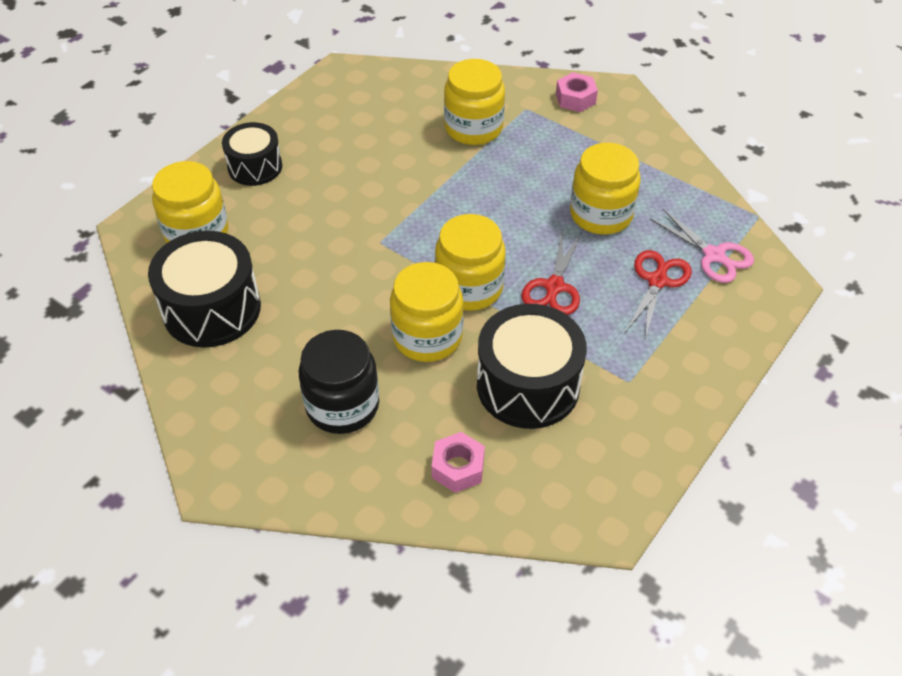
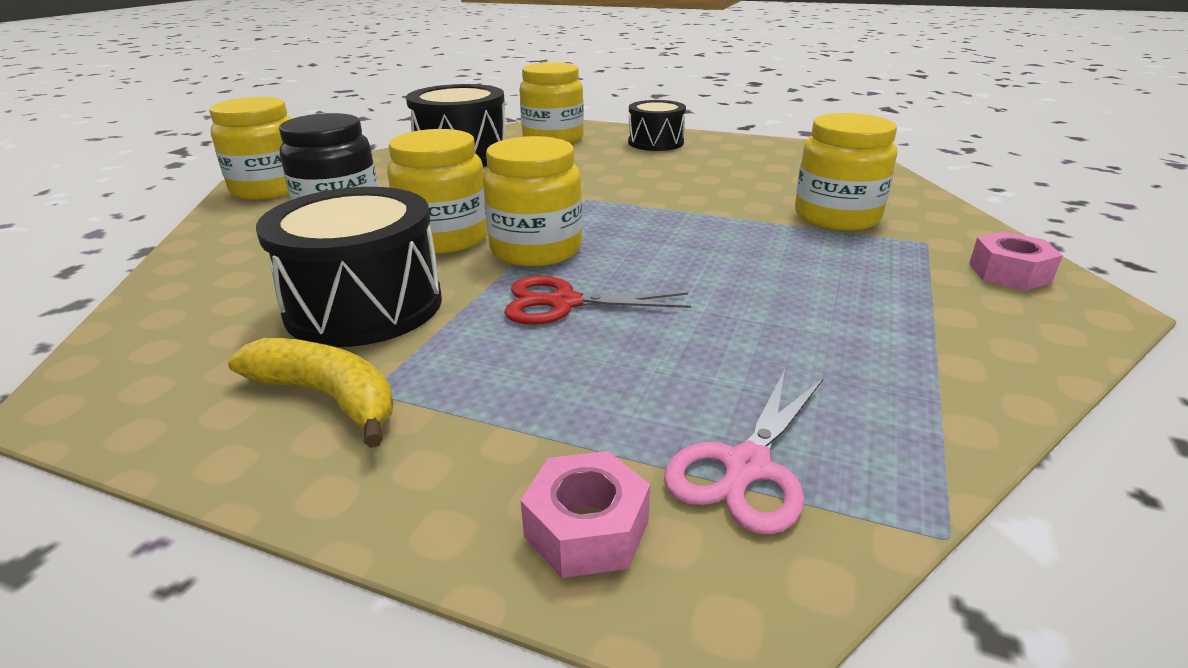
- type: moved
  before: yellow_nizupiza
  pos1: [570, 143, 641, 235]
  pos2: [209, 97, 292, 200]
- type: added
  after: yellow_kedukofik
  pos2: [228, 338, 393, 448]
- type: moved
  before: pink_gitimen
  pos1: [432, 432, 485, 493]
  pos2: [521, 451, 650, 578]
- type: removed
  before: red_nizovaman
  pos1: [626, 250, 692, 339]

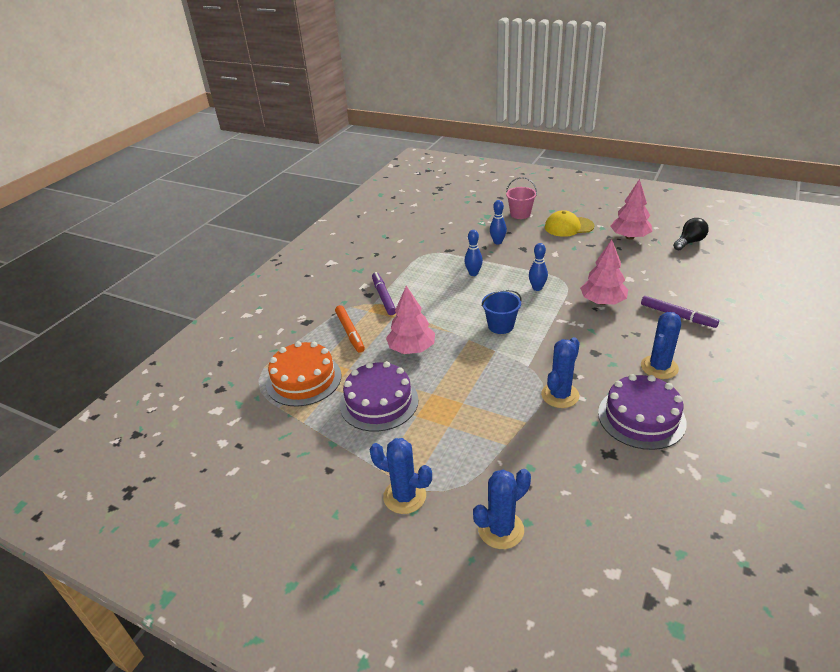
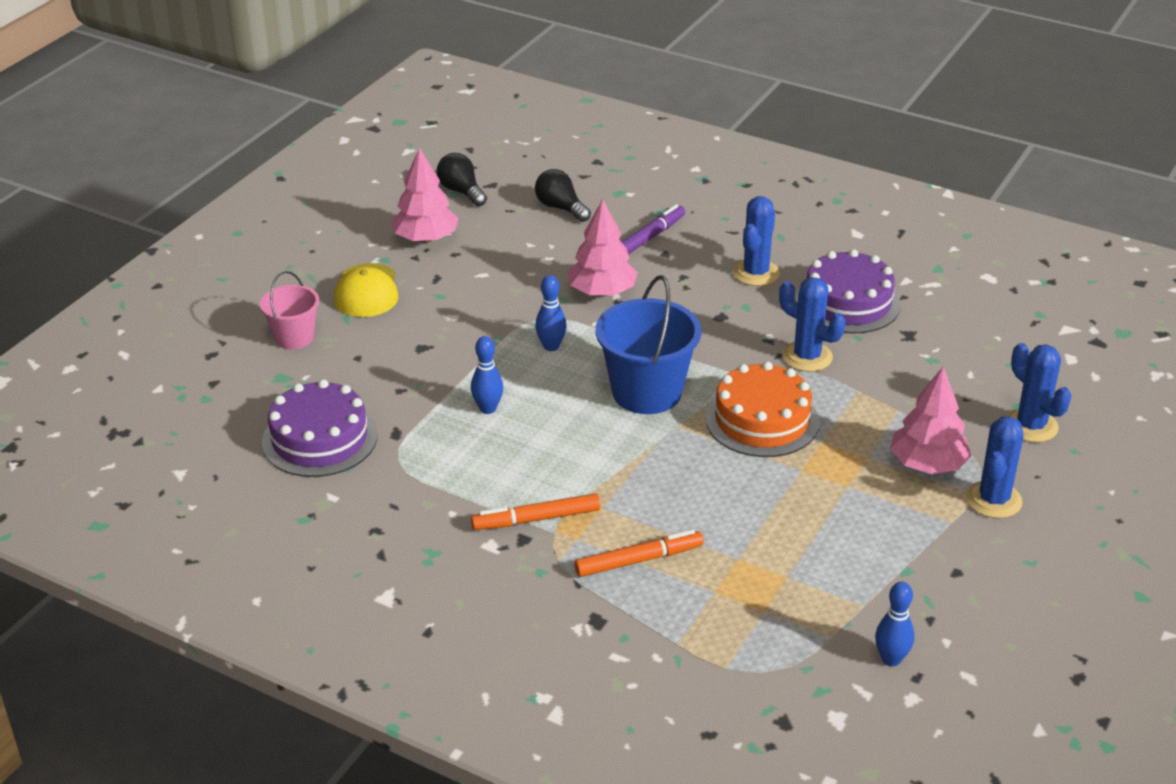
- type: moved
  before: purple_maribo
  pos1: [340, 361, 419, 432]
  pos2: [262, 379, 377, 477]
- type: recoloured
  before: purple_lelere
  after: orange_lelere
  pos1: [372, 272, 396, 315]
  pos2: [471, 493, 600, 530]
- type: added
  after: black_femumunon
  pos2: [535, 169, 591, 222]
- type: resized
  before: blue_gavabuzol
  pos1: [481, 290, 521, 334]
  pos2: [596, 275, 701, 414]
  scale: 1.7
- type: moved
  before: orange_maribo
  pos1: [266, 341, 341, 407]
  pos2: [705, 362, 819, 457]
- type: turned
  before: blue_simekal
  pos1: [641, 312, 681, 379]
  pos2: [733, 196, 780, 286]
  turn: 75
- type: moved
  before: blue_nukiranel
  pos1: [490, 200, 507, 244]
  pos2: [875, 582, 914, 667]
- type: moved
  before: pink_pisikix
  pos1: [386, 286, 435, 354]
  pos2: [890, 367, 972, 474]

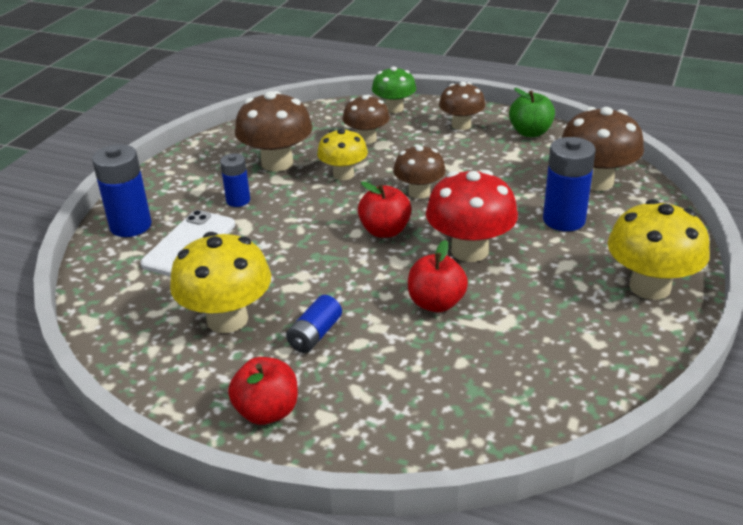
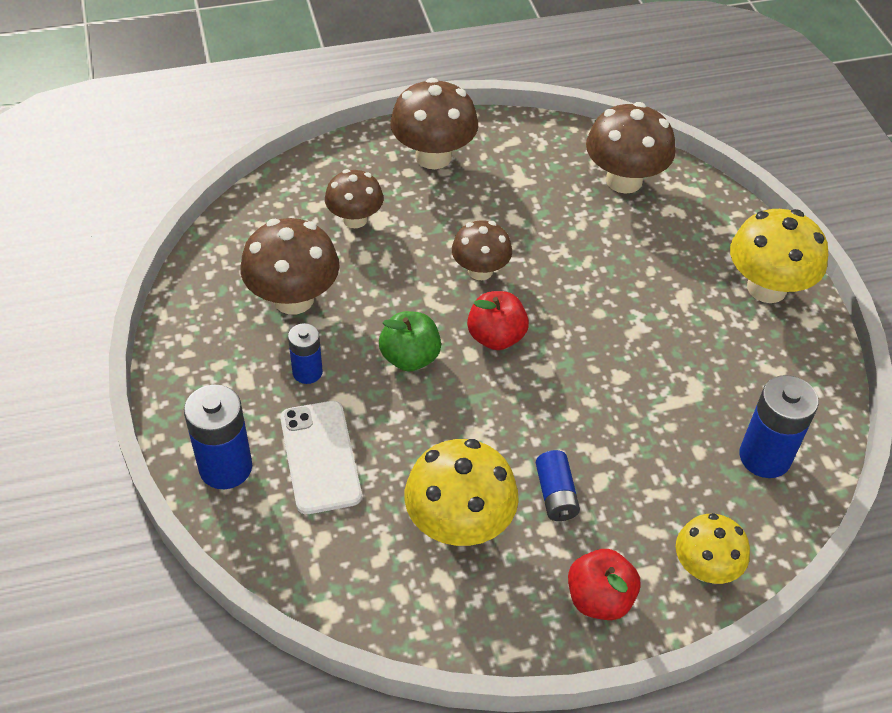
- type: moved
  before: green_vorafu
  pos1: [509, 88, 555, 137]
  pos2: [379, 311, 441, 371]
- type: resized
  before: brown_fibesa
  pos1: [439, 82, 485, 130]
  pos2: [390, 78, 478, 169]
  scale: 1.56
- type: moved
  before: yellow_fibesa
  pos1: [317, 129, 368, 180]
  pos2: [676, 513, 750, 584]
- type: moved
  before: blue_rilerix
  pos1: [543, 137, 596, 231]
  pos2: [739, 375, 819, 478]
- type: removed
  before: green_fibesa
  pos1: [372, 66, 416, 113]
- type: removed
  before: red_vorafu
  pos1: [408, 240, 468, 312]
- type: removed
  before: red_fibesa
  pos1: [426, 170, 518, 262]

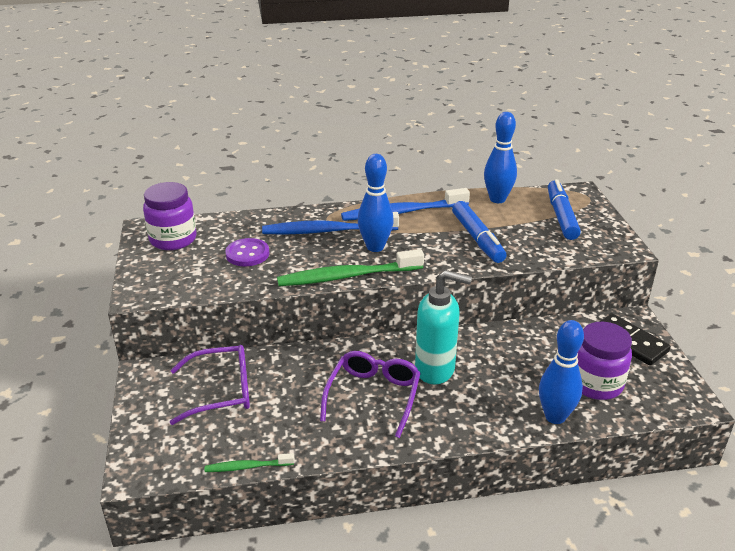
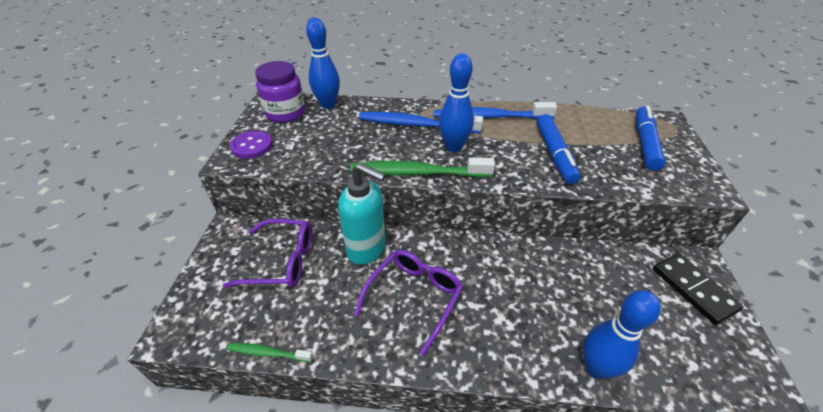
- type: moved
  before: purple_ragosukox
  pos1: [225, 238, 269, 266]
  pos2: [230, 131, 273, 159]
- type: moved
  before: blue_nukiranel
  pos1: [484, 112, 517, 203]
  pos2: [306, 18, 340, 109]
- type: moved
  before: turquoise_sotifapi
  pos1: [415, 270, 472, 384]
  pos2: [338, 163, 386, 265]
- type: removed
  before: purple_nizupiza
  pos1: [577, 322, 632, 400]

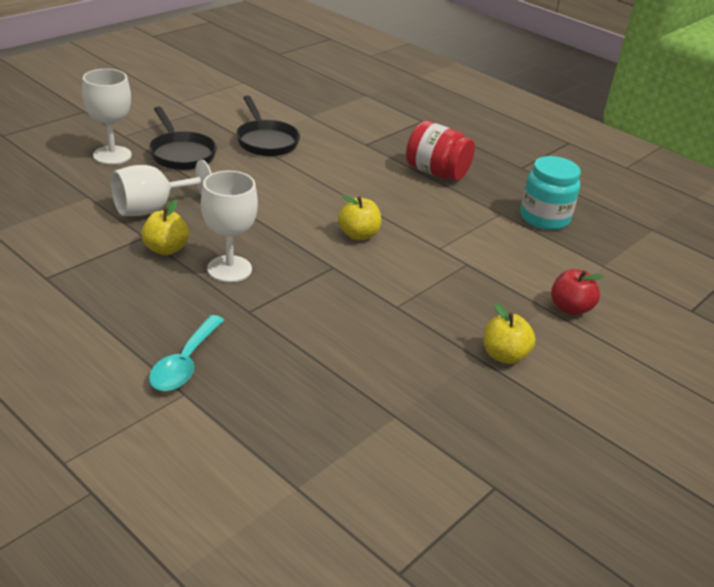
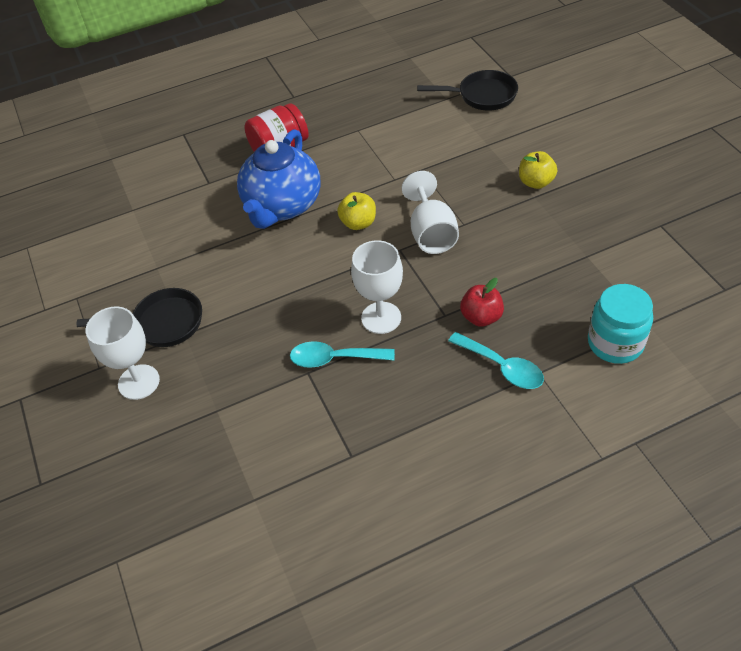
- type: added
  after: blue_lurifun
  pos2: [237, 129, 321, 229]
- type: replaced
  before: yellow_vorafu
  after: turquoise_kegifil
  pos1: [141, 200, 189, 255]
  pos2: [290, 341, 395, 368]
- type: moved
  before: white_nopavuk
  pos1: [111, 160, 212, 216]
  pos2: [402, 171, 459, 254]
- type: moved
  before: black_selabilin
  pos1: [236, 96, 300, 156]
  pos2: [417, 70, 518, 110]
- type: moved
  before: red_vorafu
  pos1: [551, 269, 604, 315]
  pos2: [460, 278, 504, 327]
- type: moved
  before: turquoise_nizupiza
  pos1: [520, 156, 581, 230]
  pos2: [588, 284, 653, 364]

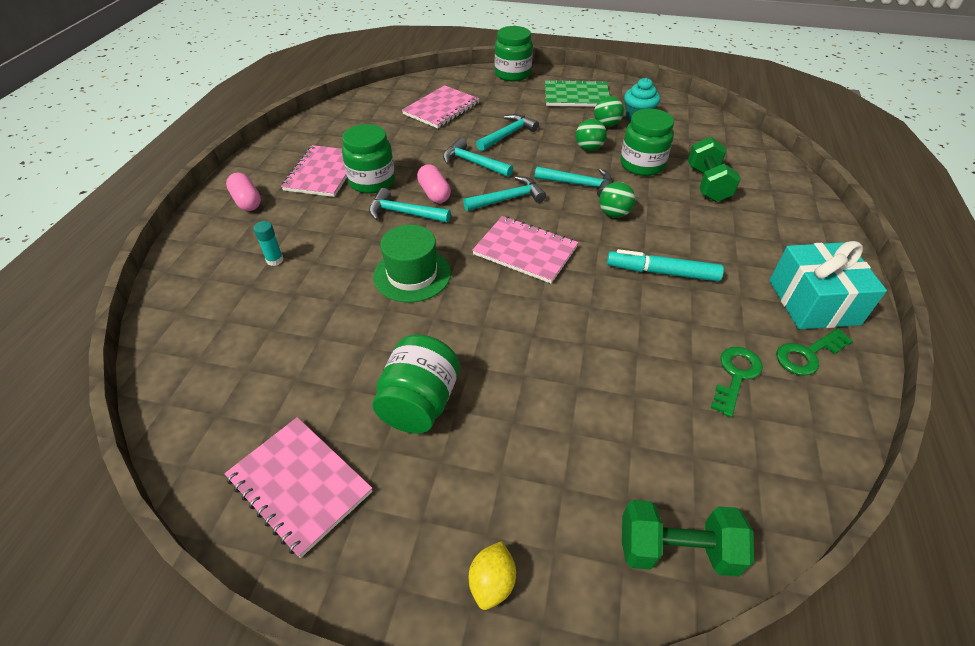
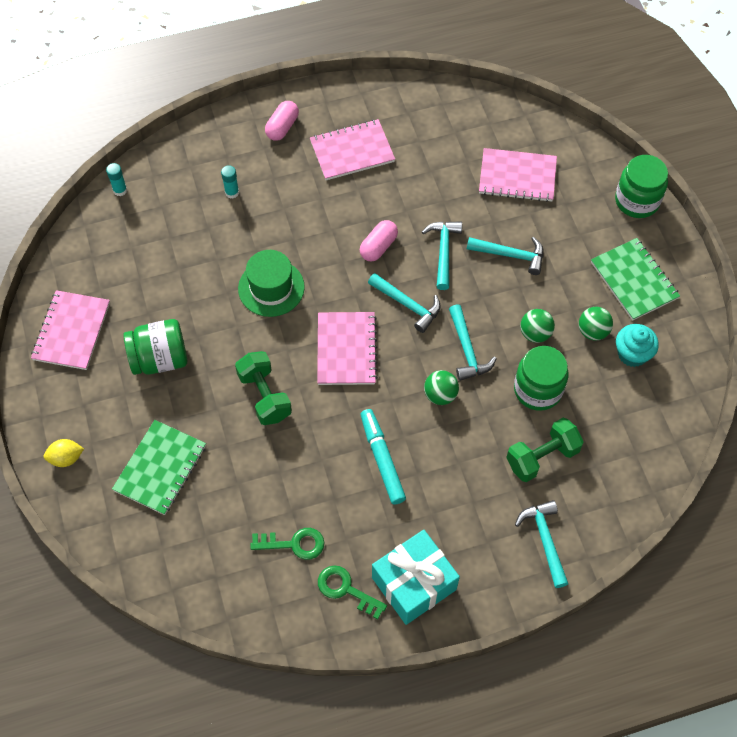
- type: added
  after: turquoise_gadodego
  pos2: [106, 163, 127, 196]
- type: added
  after: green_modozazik
  pos2: [112, 420, 206, 515]
- type: moved
  before: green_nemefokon
  pos1: [622, 500, 754, 577]
  pos2: [235, 351, 292, 425]
- type: moved
  before: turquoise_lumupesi
  pos1: [369, 188, 451, 223]
  pos2: [515, 500, 568, 588]
- type: removed
  before: green_nizupiza
  pos1: [342, 124, 395, 194]

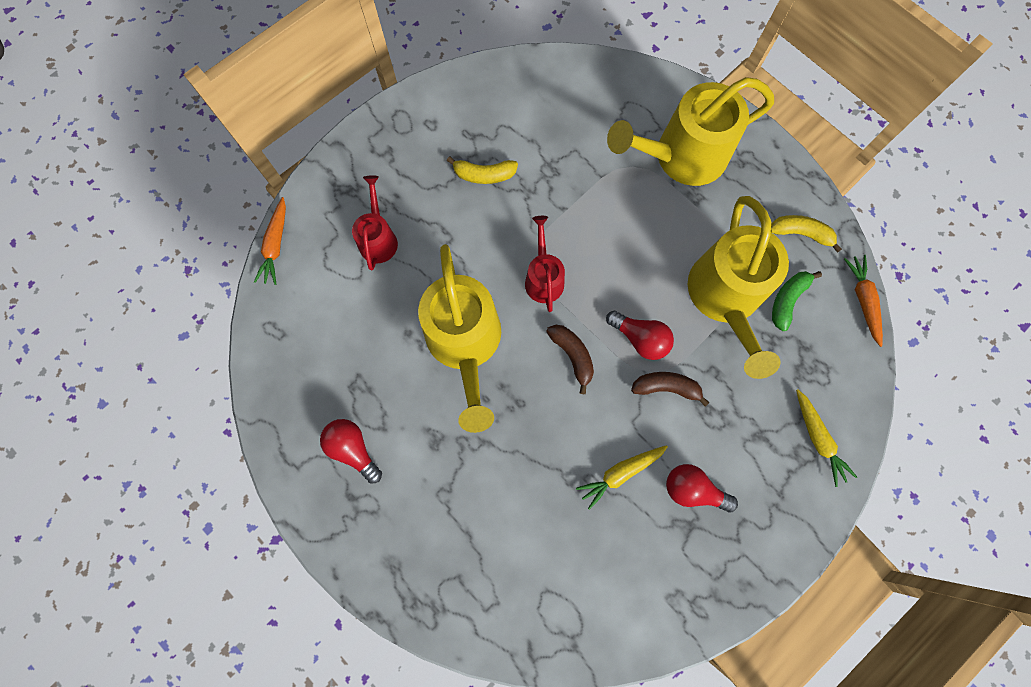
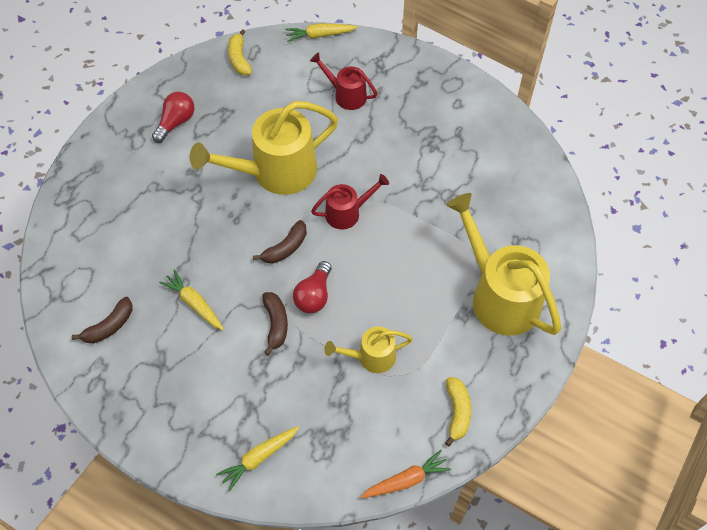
- type: added
  after: brown_kedukofik
  pos2: [72, 297, 132, 344]
- type: moved
  before: yellow_kedukofik
  pos1: [447, 156, 518, 184]
  pos2: [228, 29, 252, 76]
- type: recoloured
  before: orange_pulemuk
  after: yellow_pulemuk
  pos1: [254, 197, 286, 285]
  pos2: [285, 23, 358, 42]
- type: turned
  before: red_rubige
  pos1: [352, 175, 398, 271]
  pos2: [310, 52, 378, 110]
  turn: -135
- type: resized
  before: yellow_rubige
  pos1: [688, 196, 789, 379]
  pos2: [324, 326, 413, 373]
  scale: 0.52
- type: removed
  before: red_femumunon
  pos1: [666, 464, 738, 512]
- type: removed
  before: green_kedukofik
  pos1: [772, 271, 822, 331]

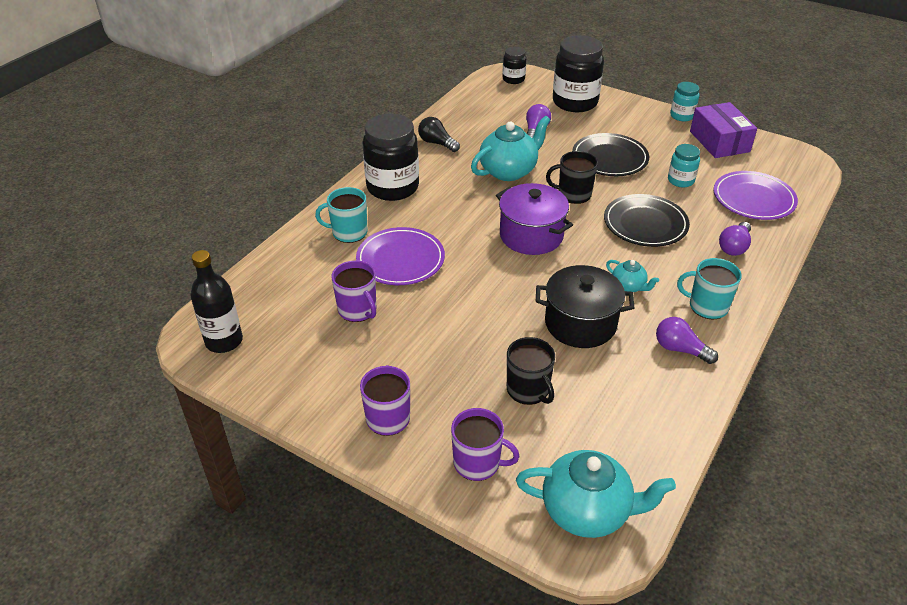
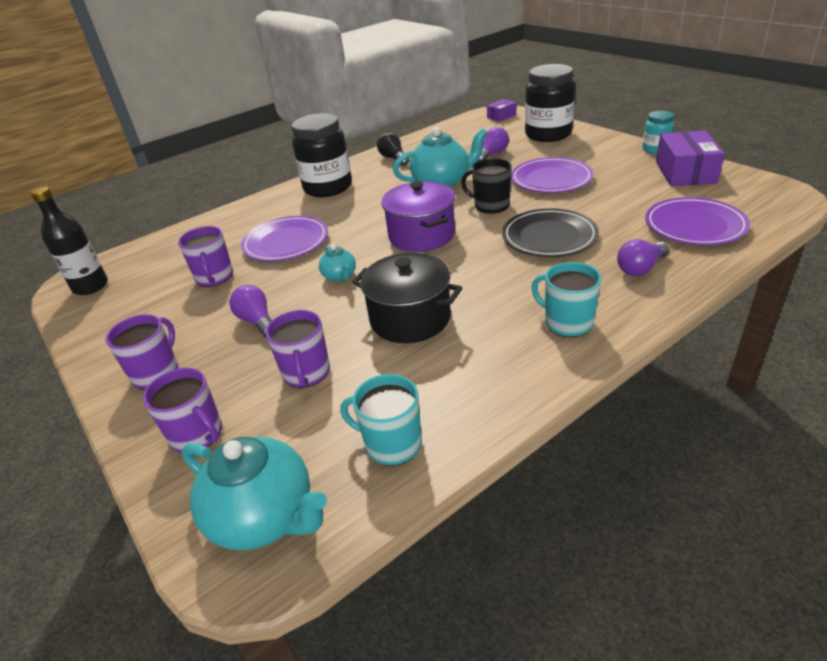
- type: moved
  before: purple_femumunon
  pos1: [656, 317, 718, 364]
  pos2: [229, 285, 272, 338]
- type: recoloured
  before: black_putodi
  after: purple_putodi
  pos1: [507, 337, 555, 405]
  pos2: [266, 310, 330, 388]
- type: moved
  before: turquoise_lurifun
  pos1: [606, 260, 659, 292]
  pos2: [319, 245, 356, 282]
- type: moved
  before: turquoise_putodi
  pos1: [315, 187, 368, 243]
  pos2: [340, 374, 422, 466]
- type: replaced
  before: black_nizupiza
  after: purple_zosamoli
  pos1: [502, 47, 526, 84]
  pos2: [487, 99, 516, 122]
- type: recoloured
  before: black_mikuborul
  after: purple_mikuborul
  pos1: [572, 133, 649, 176]
  pos2: [511, 157, 593, 193]
- type: removed
  before: turquoise_nizupiza
  pos1: [668, 144, 700, 187]

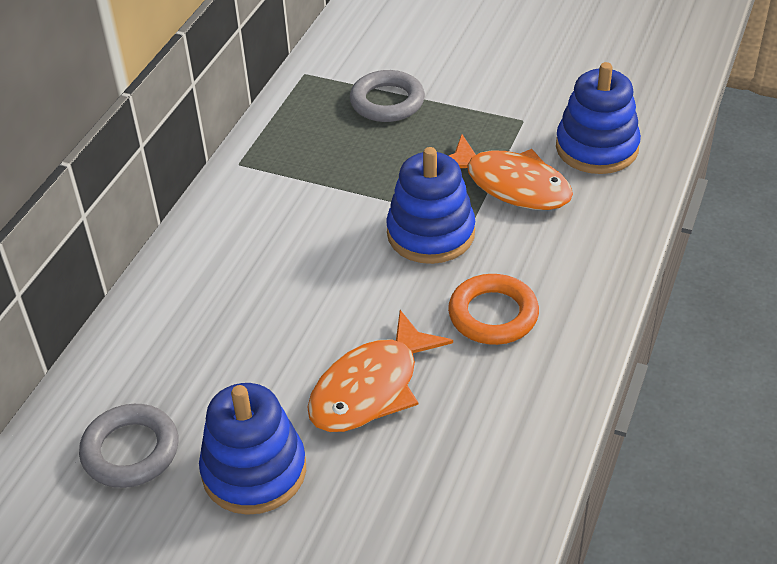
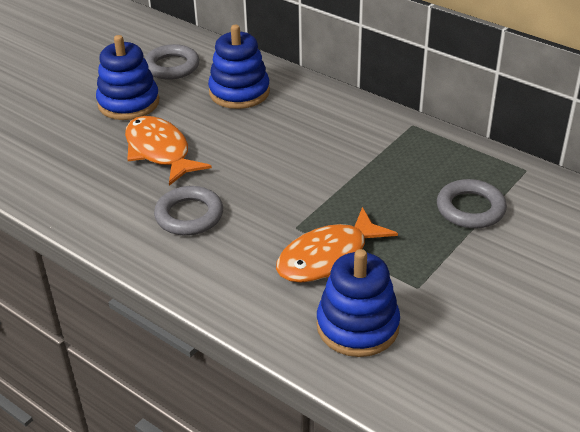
- type: recoloured
  before: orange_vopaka
  after: grey_vopaka
  pos1: [448, 274, 539, 345]
  pos2: [154, 186, 223, 236]
- type: moved
  before: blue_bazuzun
  pos1: [386, 147, 475, 264]
  pos2: [208, 24, 270, 109]

